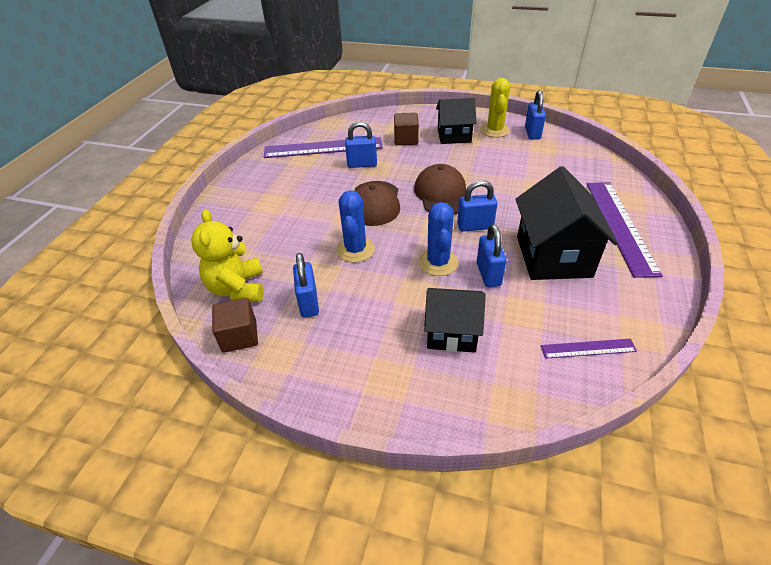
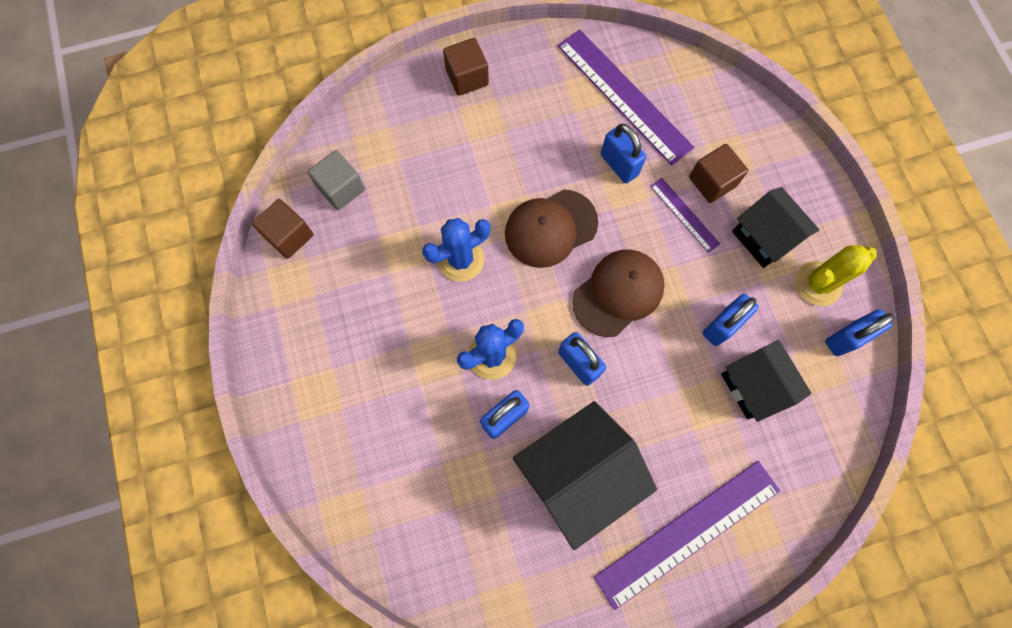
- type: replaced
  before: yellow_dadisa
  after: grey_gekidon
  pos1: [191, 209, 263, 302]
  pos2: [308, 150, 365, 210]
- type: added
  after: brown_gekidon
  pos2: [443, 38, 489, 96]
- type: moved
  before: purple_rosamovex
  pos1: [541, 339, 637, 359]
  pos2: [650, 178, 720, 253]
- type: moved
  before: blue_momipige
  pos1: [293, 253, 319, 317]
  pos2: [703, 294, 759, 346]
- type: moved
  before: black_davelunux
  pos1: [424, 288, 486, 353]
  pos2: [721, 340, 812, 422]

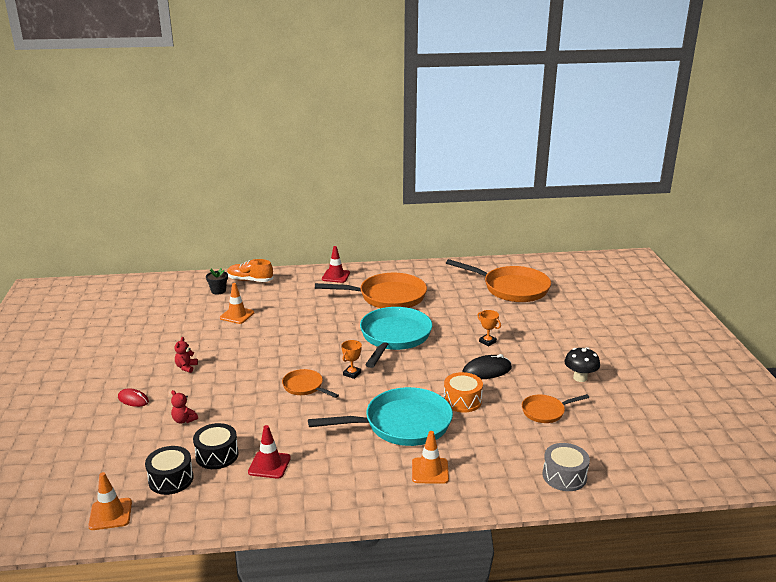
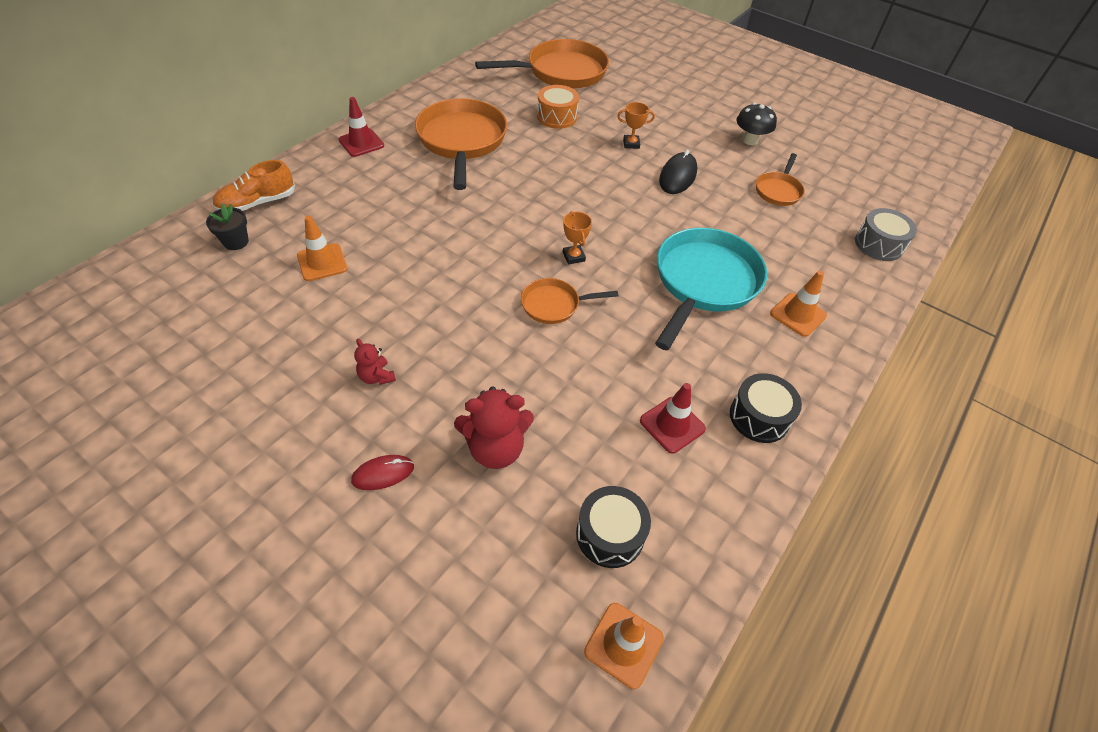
- type: turned
  before: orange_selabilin
  pos1: [315, 273, 427, 308]
  pos2: [415, 99, 507, 190]
  turn: -45
- type: resized
  before: red_dadisa
  pos1: [171, 390, 198, 424]
  pos2: [454, 386, 534, 469]
  scale: 1.85
- type: moved
  before: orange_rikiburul
  pos1: [444, 372, 483, 413]
  pos2: [537, 85, 579, 129]
- type: moved
  before: black_rikiburul
  pos1: [193, 423, 239, 469]
  pos2: [730, 373, 802, 443]
- type: removed
  before: turquoise_selabilin
  pos1: [360, 307, 432, 368]

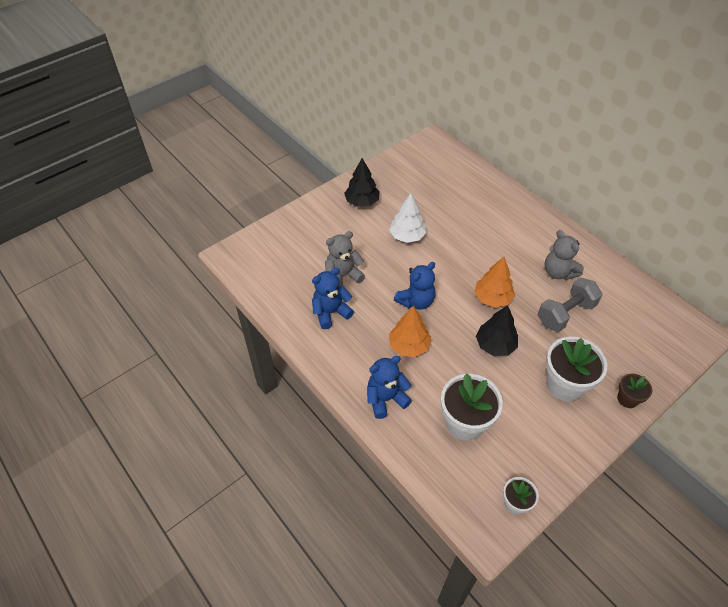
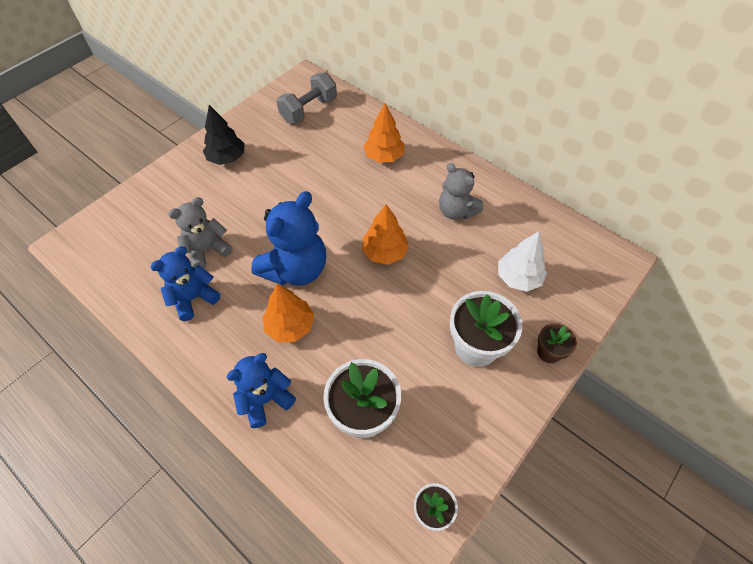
- type: resized
  before: blue_dadisa
  pos1: [394, 262, 435, 310]
  pos2: [251, 191, 326, 286]
  scale: 1.55
- type: moved
  before: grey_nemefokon
  pos1: [538, 278, 602, 332]
  pos2: [277, 72, 337, 124]
- type: added
  after: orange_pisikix
  pos2: [363, 103, 405, 163]
- type: moved
  before: white_pisikix
  pos1: [389, 193, 427, 243]
  pos2: [498, 231, 547, 292]
- type: removed
  before: black_pisikix
  pos1: [476, 305, 518, 356]

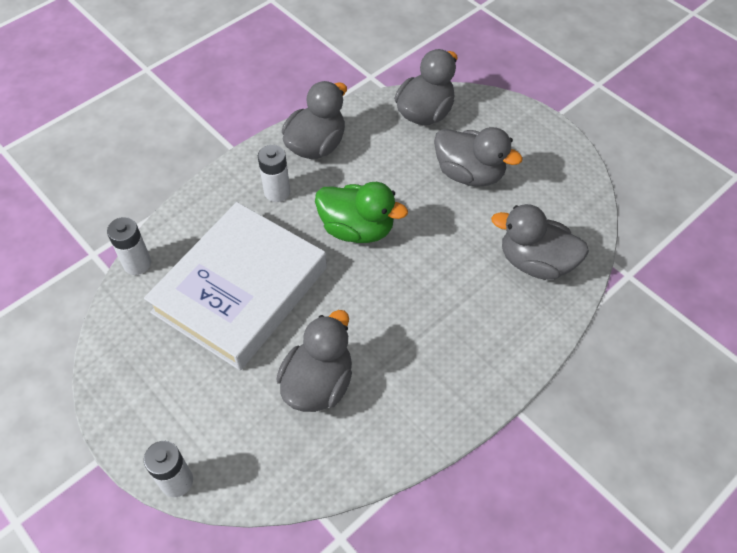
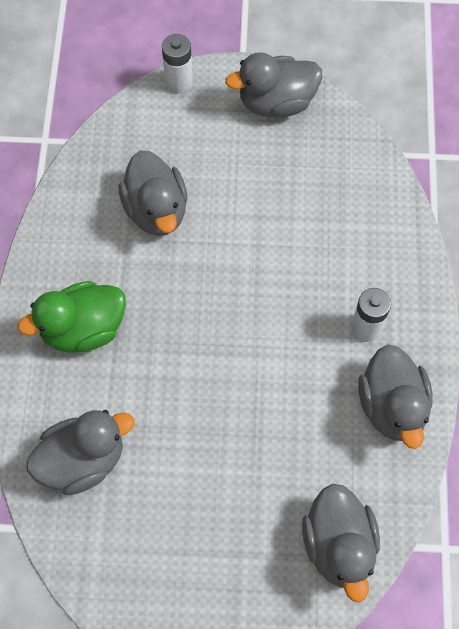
- type: moved
  before: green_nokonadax
  pos1: [315, 182, 408, 243]
  pos2: [18, 281, 126, 353]
- type: moved
  before: grey_nokonadax
  pos1: [434, 127, 523, 187]
  pos2: [225, 52, 322, 117]
- type: removed
  before: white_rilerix
  pos1: [107, 217, 151, 275]
- type: removed
  before: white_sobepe
  pos1: [144, 202, 327, 370]

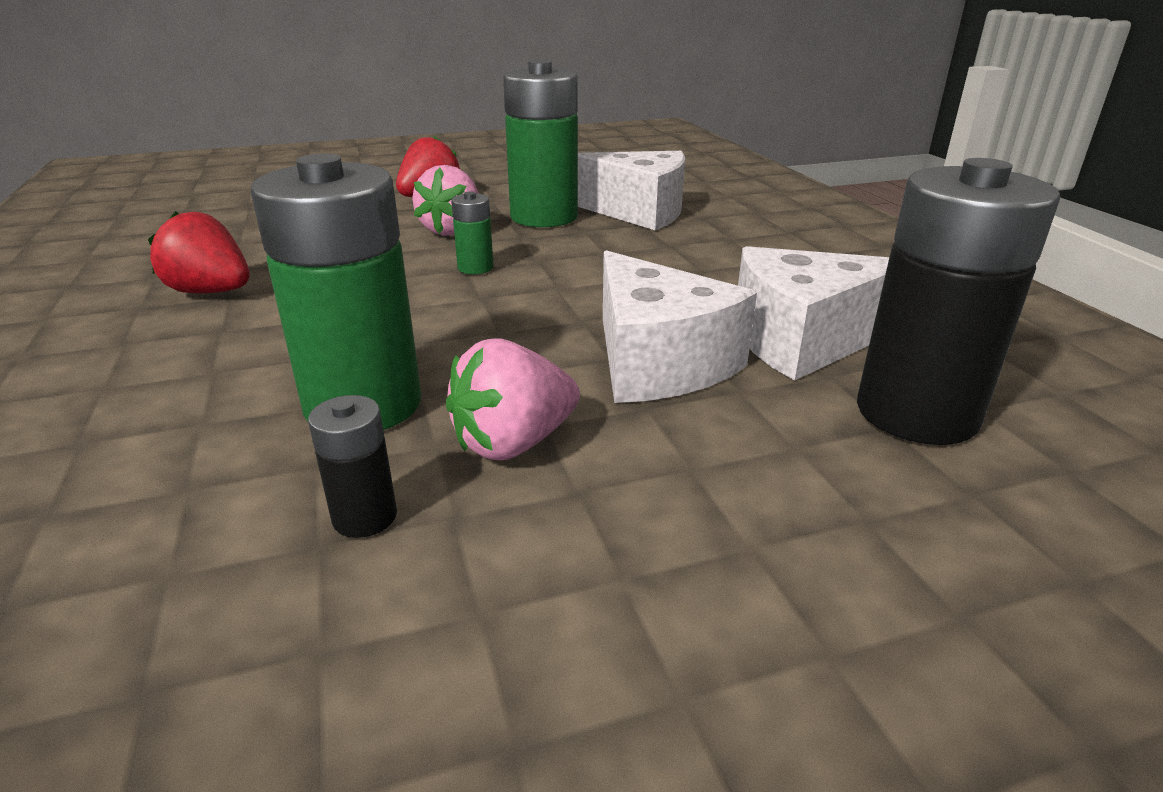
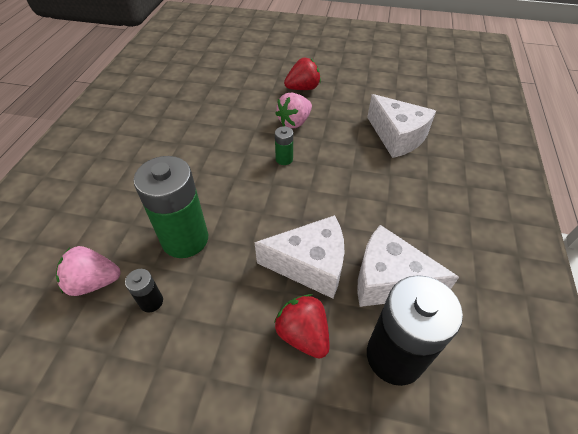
- type: moved
  before: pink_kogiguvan
  pos1: [446, 338, 580, 460]
  pos2: [56, 246, 121, 296]
- type: turned
  before: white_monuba
  pos1: [603, 250, 757, 403]
  pos2: [255, 215, 345, 299]
  turn: -90
- type: moved
  before: red_kogiguvan
  pos1: [148, 211, 250, 294]
  pos2: [274, 294, 329, 359]
- type: removed
  before: green_rilerix
  pos1: [503, 60, 578, 227]

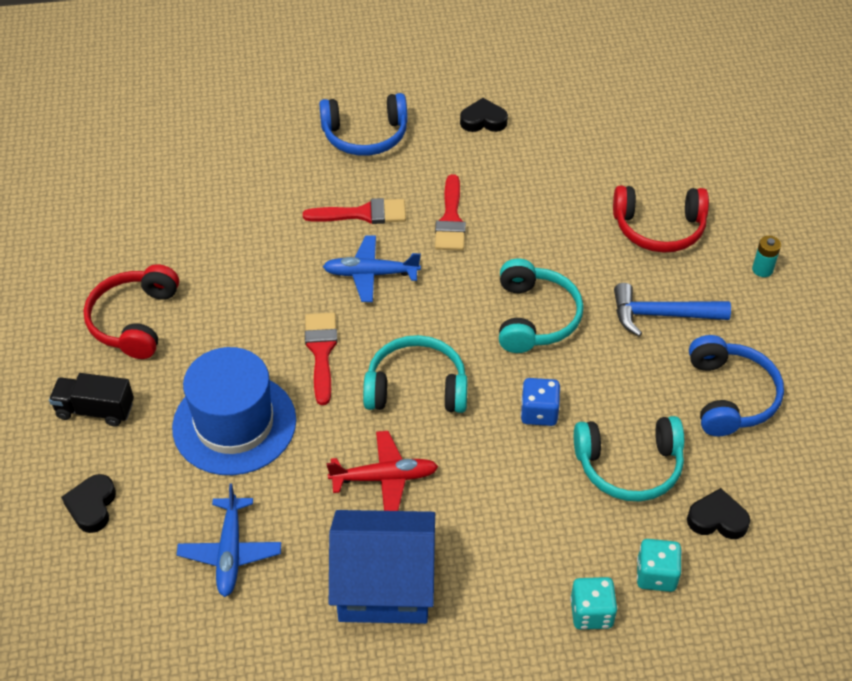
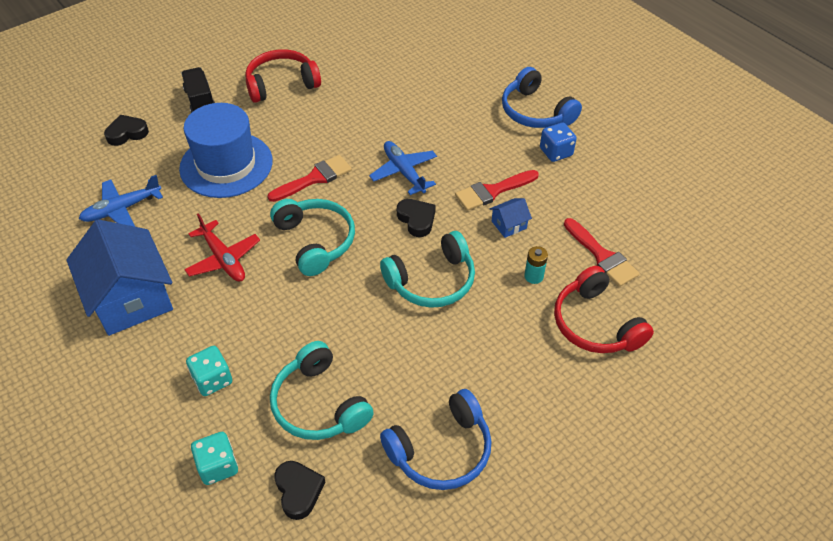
- type: moved
  before: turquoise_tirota
  pos1: [570, 577, 617, 630]
  pos2: [186, 346, 232, 396]
- type: moved
  before: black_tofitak
  pos1: [460, 98, 508, 132]
  pos2: [397, 199, 436, 237]
- type: added
  after: blue_davelunux
  pos2: [490, 198, 532, 238]
- type: moved
  before: turquoise_rilerix
  pos1: [752, 236, 781, 277]
  pos2: [524, 246, 548, 284]
- type: moved
  before: blue_tirota
  pos1: [521, 378, 560, 426]
  pos2: [540, 123, 577, 162]
- type: moved
  before: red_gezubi
  pos1: [303, 198, 406, 224]
  pos2: [564, 218, 640, 287]
- type: removed
  before: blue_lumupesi
  pos1: [614, 283, 731, 337]

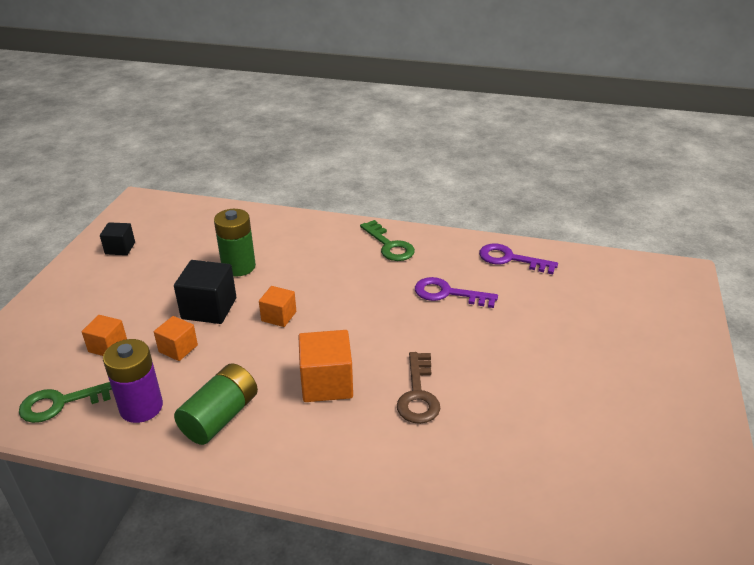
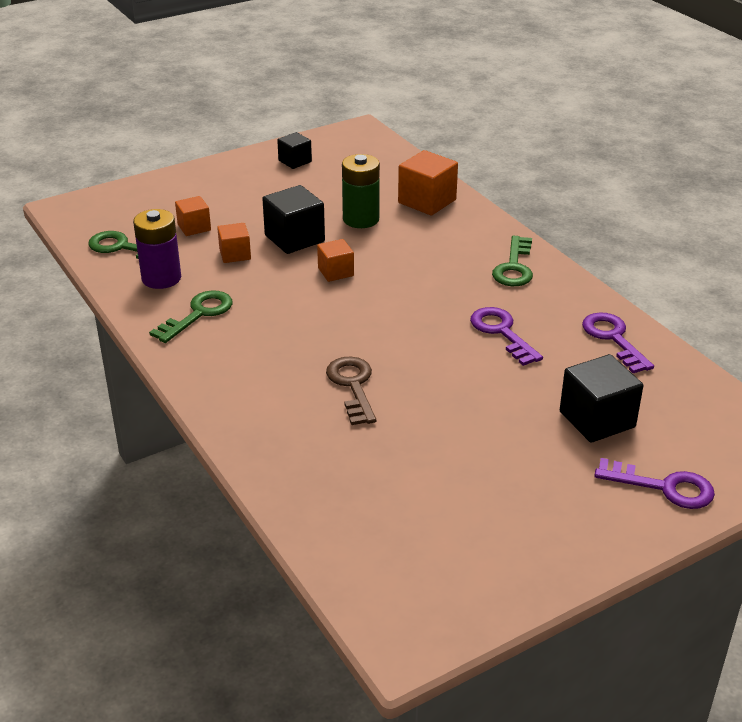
- type: replaced
  before: green_rilerix
  after: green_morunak
  pos1: [174, 363, 258, 445]
  pos2: [149, 291, 233, 343]
- type: turned
  before: brown_morunak
  pos1: [397, 352, 440, 424]
  pos2: [326, 356, 376, 425]
  turn: 120
- type: moved
  before: orange_gekidon
  pos1: [298, 330, 353, 402]
  pos2: [398, 150, 458, 216]
- type: added
  after: black_gekidon
  pos2: [560, 354, 644, 443]
- type: added
  after: purple_morunak
  pos2: [594, 458, 715, 509]

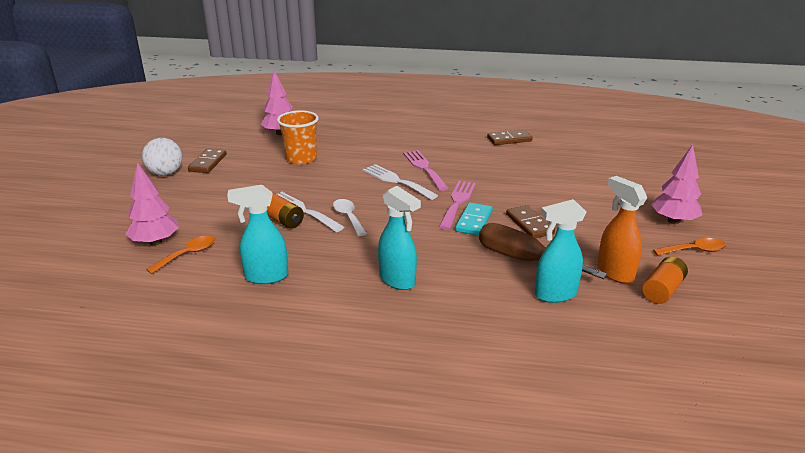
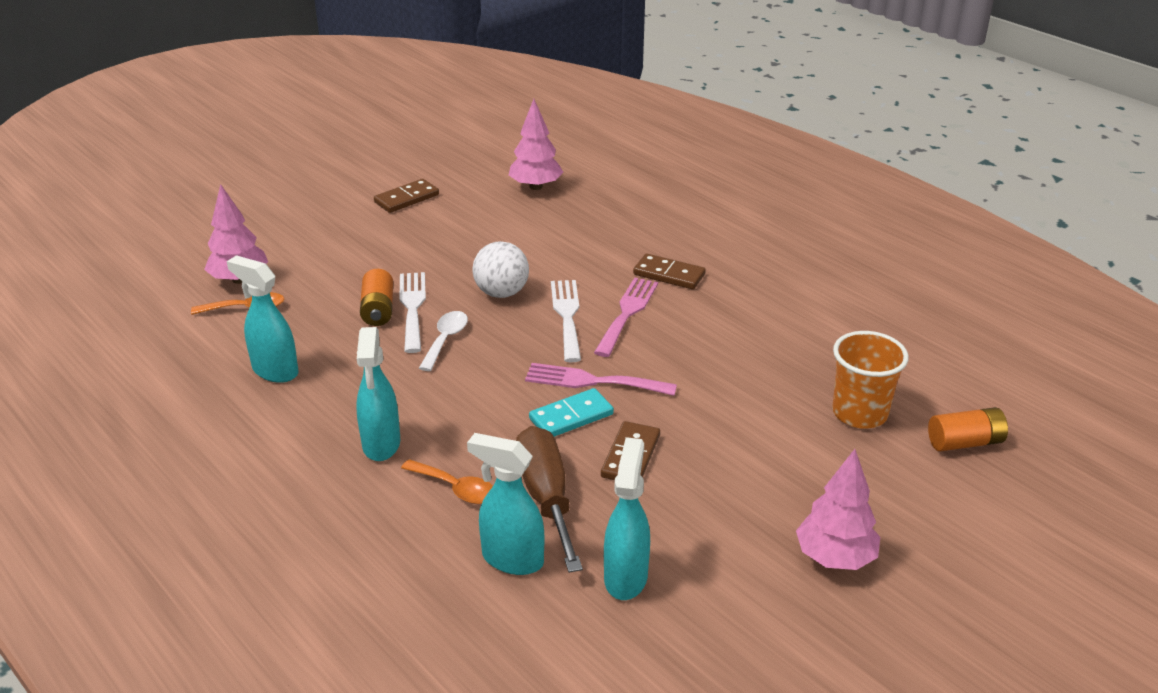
- type: moved
  before: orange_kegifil
  pos1: [653, 238, 726, 256]
  pos2: [401, 459, 493, 504]
- type: moved
  before: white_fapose
  pos1: [142, 138, 182, 176]
  pos2: [473, 241, 529, 298]
- type: turned
  before: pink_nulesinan
  pos1: [439, 181, 476, 230]
  pos2: [525, 363, 677, 396]
  turn: -135
- type: recoloured
  before: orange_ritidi
  after: turquoise_ritidi
  pos1: [597, 176, 647, 284]
  pos2: [604, 437, 650, 600]
- type: moved
  before: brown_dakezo
  pos1: [487, 129, 533, 145]
  pos2: [633, 253, 706, 289]
- type: moved
  before: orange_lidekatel
  pos1: [277, 110, 319, 164]
  pos2: [832, 331, 909, 429]
- type: moved
  before: orange_rilerix
  pos1: [642, 256, 688, 304]
  pos2: [928, 407, 1008, 452]

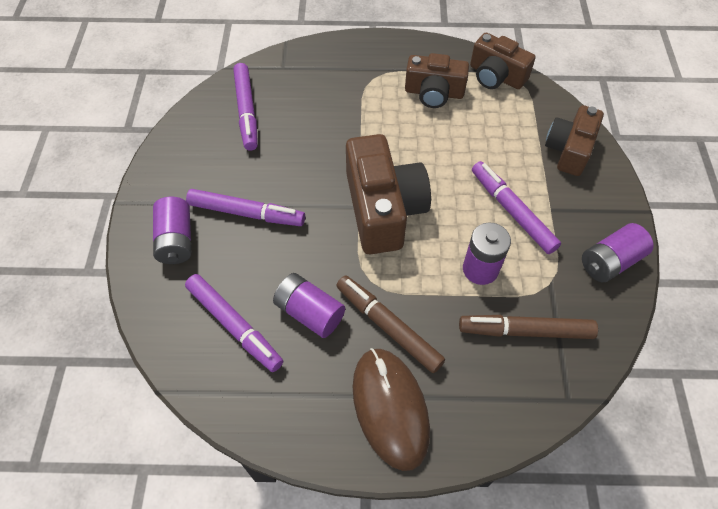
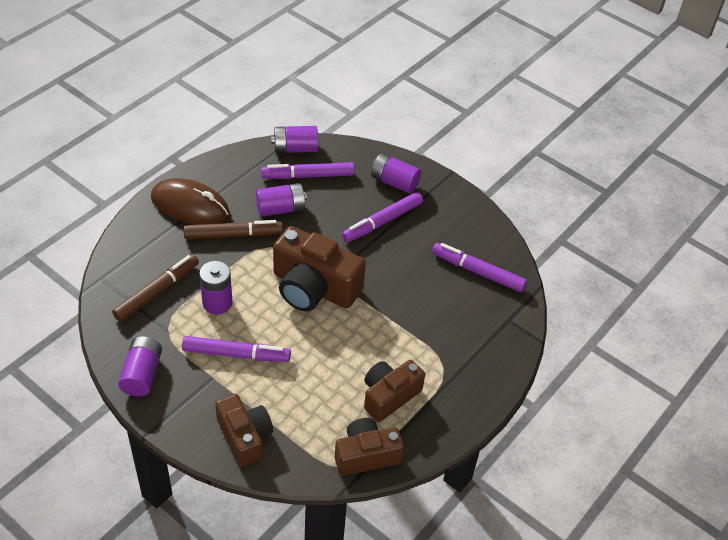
- type: added
  after: purple_rilerix
  pos2: [271, 126, 318, 153]

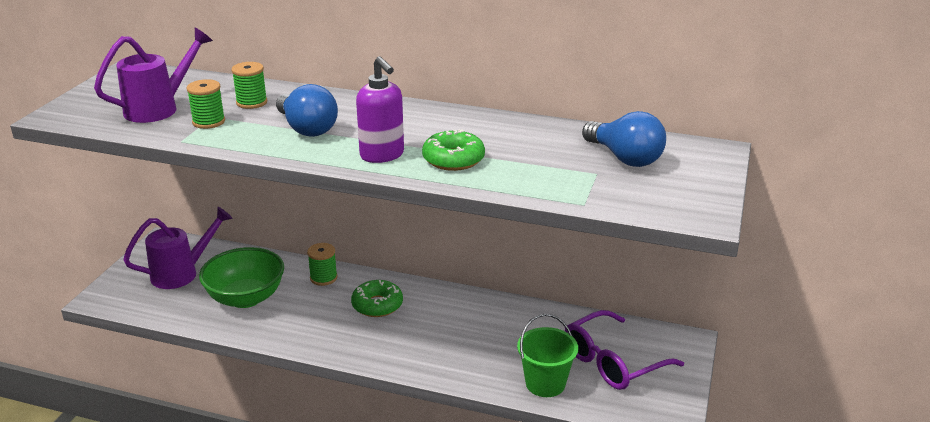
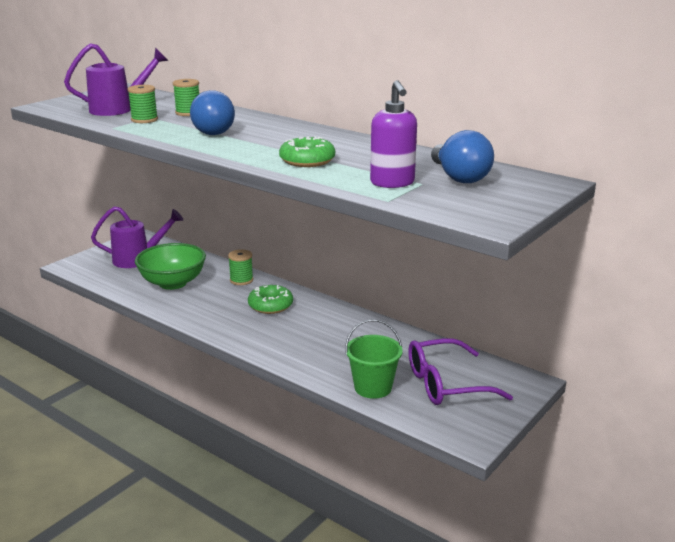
- type: moved
  before: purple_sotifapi
  pos1: [356, 56, 404, 163]
  pos2: [370, 80, 417, 188]

